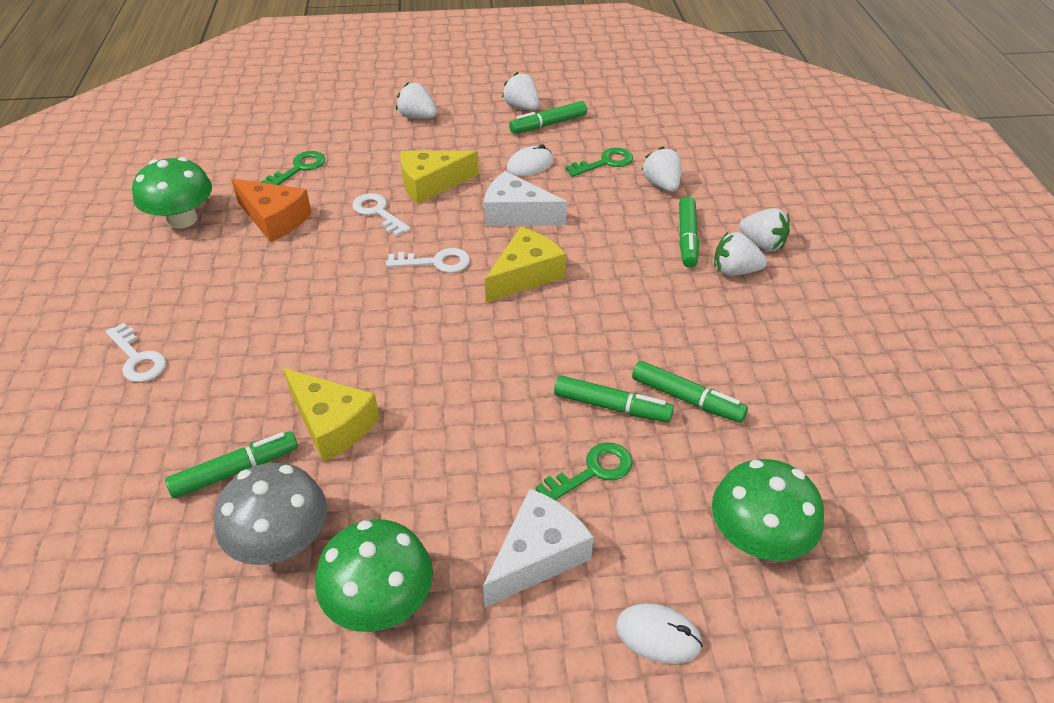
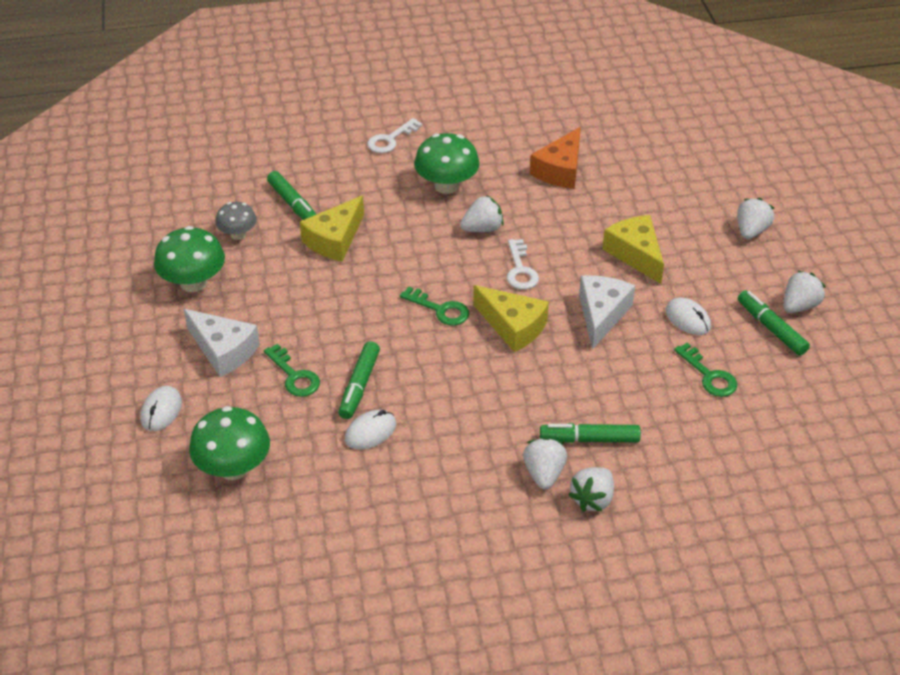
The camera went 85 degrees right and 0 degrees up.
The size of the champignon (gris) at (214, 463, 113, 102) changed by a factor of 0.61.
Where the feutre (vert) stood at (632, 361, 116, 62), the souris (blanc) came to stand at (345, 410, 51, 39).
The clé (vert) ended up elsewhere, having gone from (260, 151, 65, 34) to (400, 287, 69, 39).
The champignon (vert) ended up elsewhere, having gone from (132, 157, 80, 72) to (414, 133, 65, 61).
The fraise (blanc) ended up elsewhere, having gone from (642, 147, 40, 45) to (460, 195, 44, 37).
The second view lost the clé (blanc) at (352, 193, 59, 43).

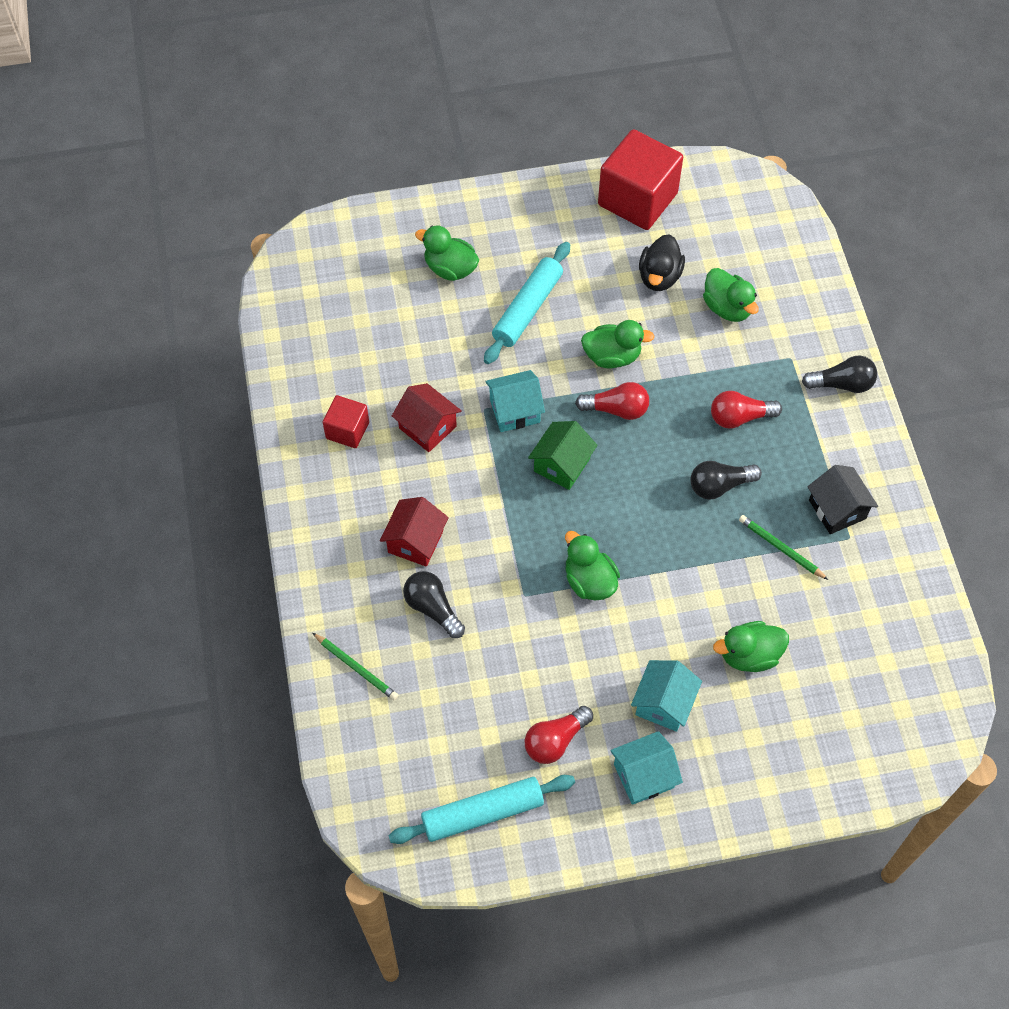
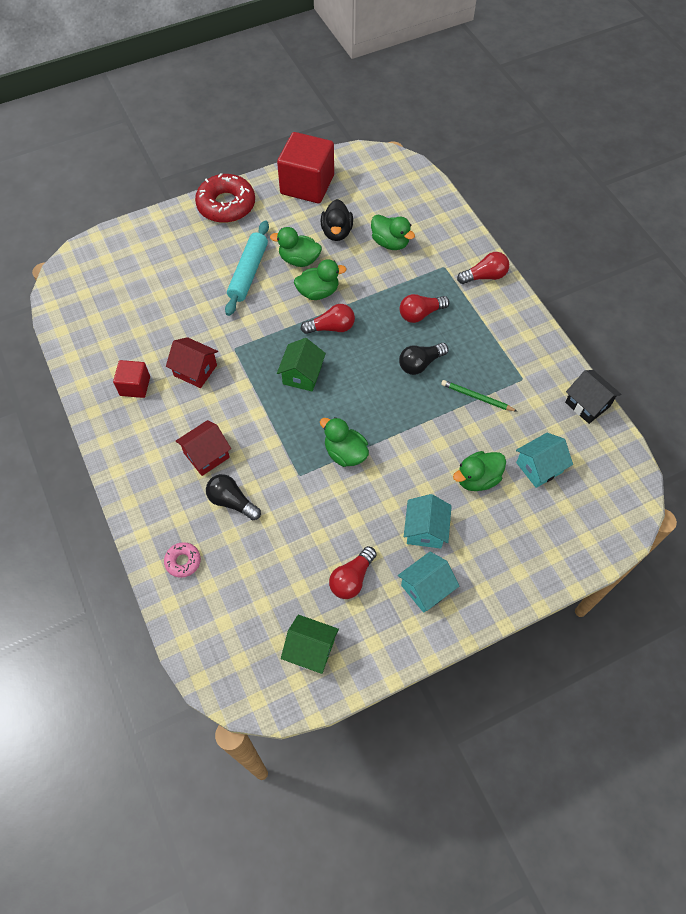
The camera went 15 degrees left and 0 degrees up.
Where the crayon (vert) stood at (313, 633, 85, 67), the beignet (rose) came to stand at (164, 542, 37, 36).
The maison (rouge) at (380, 497, 69, 70) ended up facing another way, 45 degrees clockwise from before.
The second view gained the beignet (rouge) at (195, 173, 60, 50).
The canard (vert) ended up elsewhere, having gone from (415, 226, 64, 55) to (270, 227, 52, 40).
Where the rouleau à pâtisserie (turquoise) stood at (389, 775, 186, 69), the maison (vert) came to stand at (281, 615, 58, 59).
What was the ampoule (noir) at (802, 355, 75, 38) turned into the ampoule (rouge) at (457, 252, 52, 32).
The maison (turquoise) ended up elsewhere, having gone from (485, 370, 60, 62) to (516, 433, 57, 55).
The maison (noir) ended up elsewhere, having gone from (807, 465, 71, 69) to (565, 370, 57, 54).

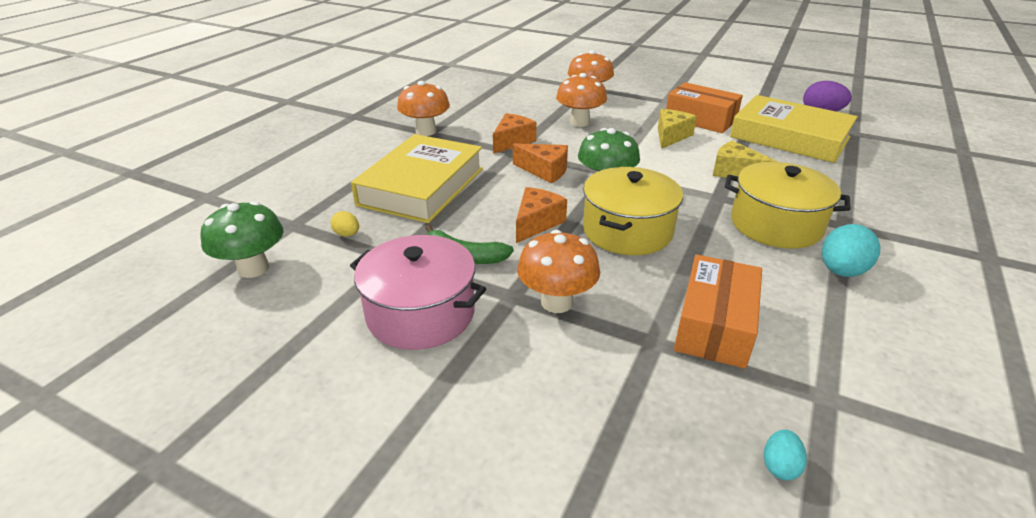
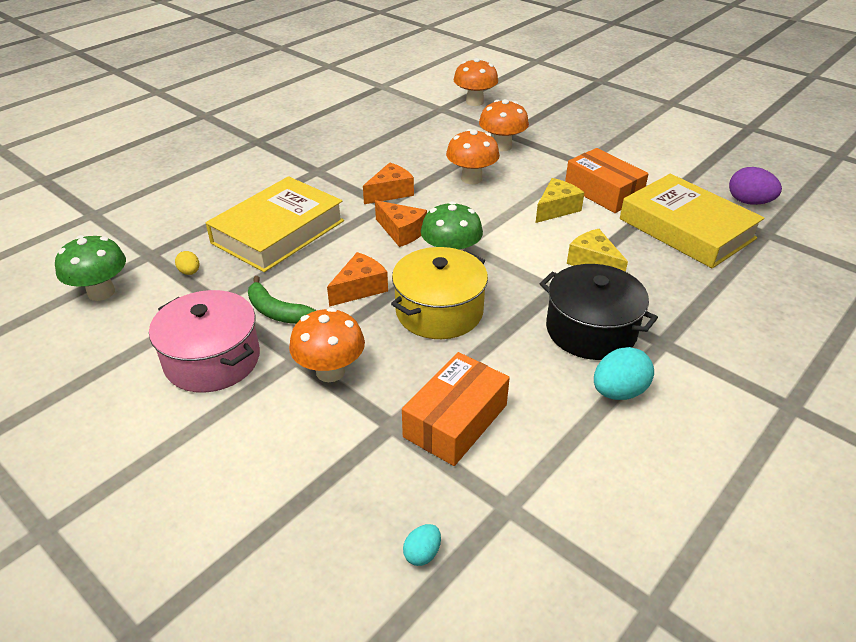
The camera went 15 degrees right and 5 degrees up.
The champignon (orange) ended up elsewhere, having gone from (397, 81, 53, 55) to (453, 58, 45, 48).
What was the marmite (jaune) at (725, 162, 126, 87) turned into the marmite (noir) at (540, 264, 118, 96).

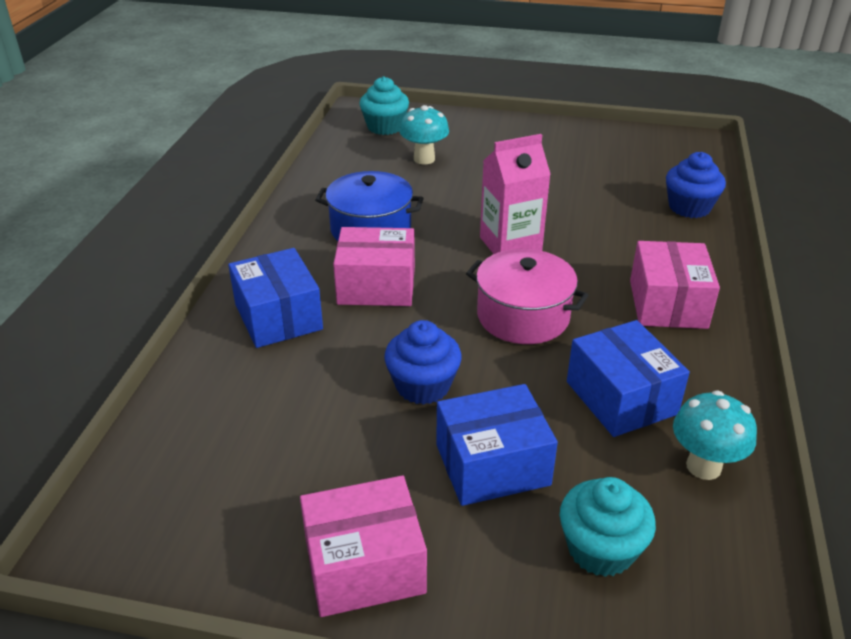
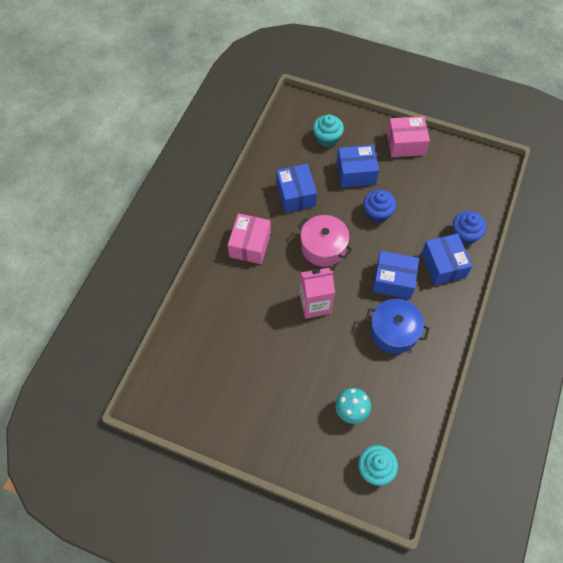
The camera went 170 degrees left and 25 degrees up.
What was the boîte (rose) at (333, 227, 82, 79) turned into the boîte (bleu) at (372, 251, 47, 48).
The muffin (bleu) ended up elsewhere, having gone from (666, 152, 60, 66) to (453, 211, 33, 34).
The second view lost the champignon (turquoise) at (673, 390, 84, 90).

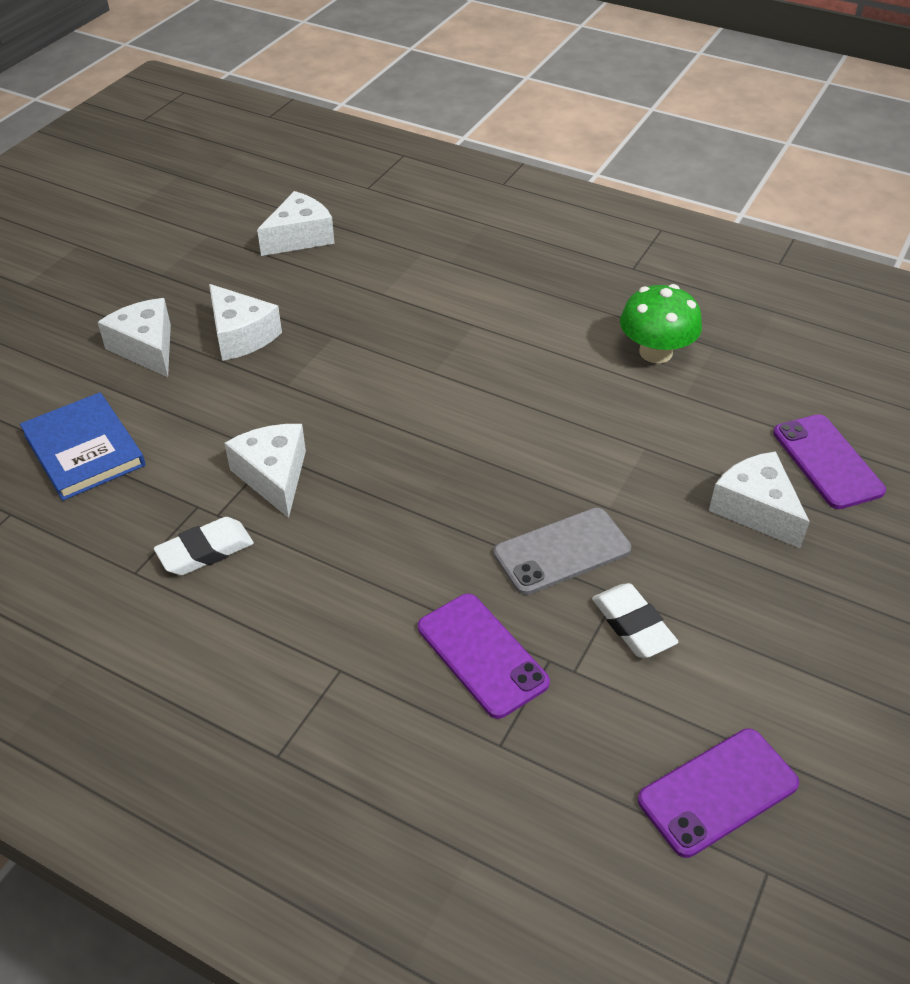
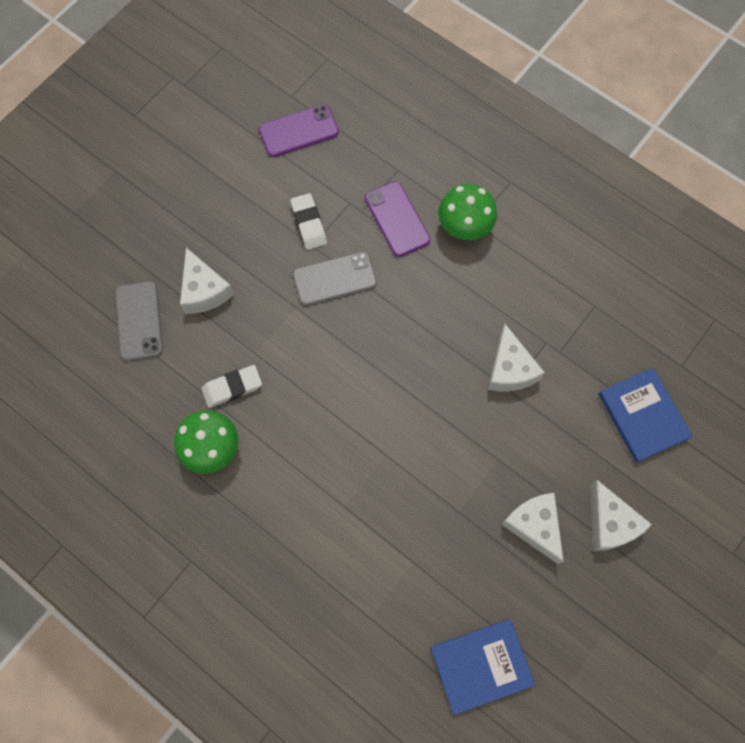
The camera went 170 degrees left and 25 degrees up.
What was the téléphone (violet) at (773, 414, 113, 95) turned into the téléphone (gris) at (115, 281, 48, 80).
The gomme (blanc) ended up elsewhere, having gone from (154, 517, 100, 58) to (202, 365, 60, 43).
Where the fromage (blanc) stood at (257, 191, 78, 65), the livre (bleu) came to stand at (431, 619, 104, 96).
The second view gained the champignon (vert) at (438, 184, 59, 56).

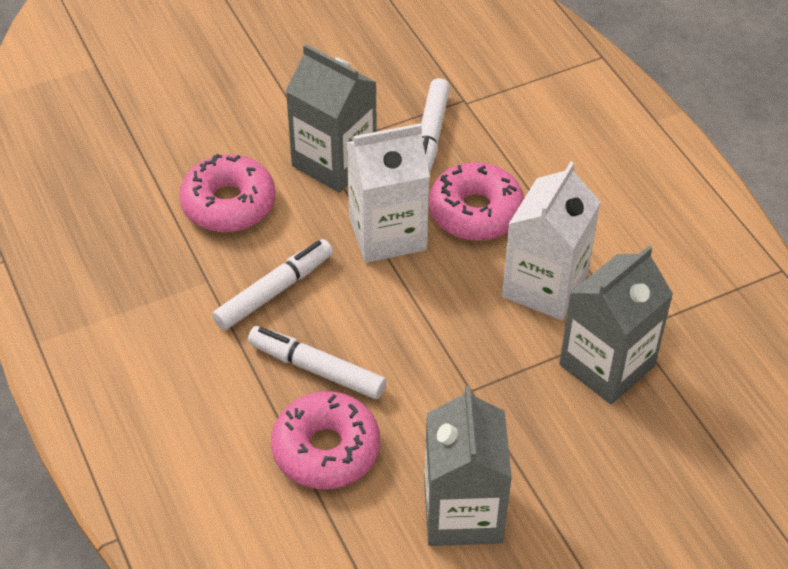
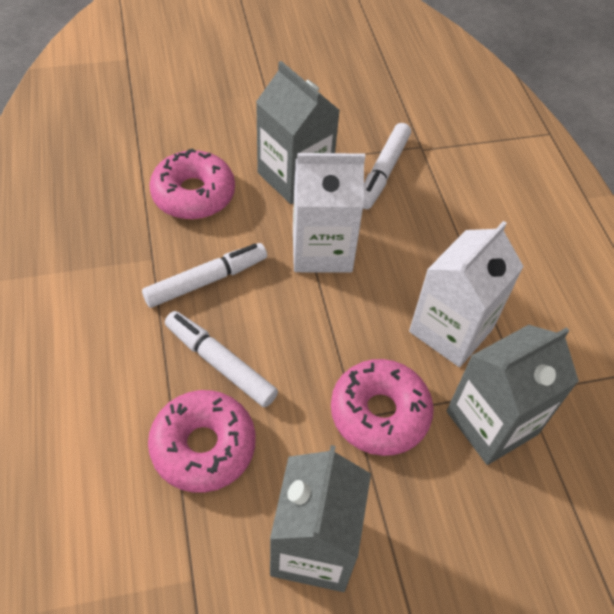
The camera went 10 degrees right and 5 degrees up.
The beignet (rose) ended up elsewhere, having gone from (429, 162, 95, 79) to (331, 359, 103, 97).

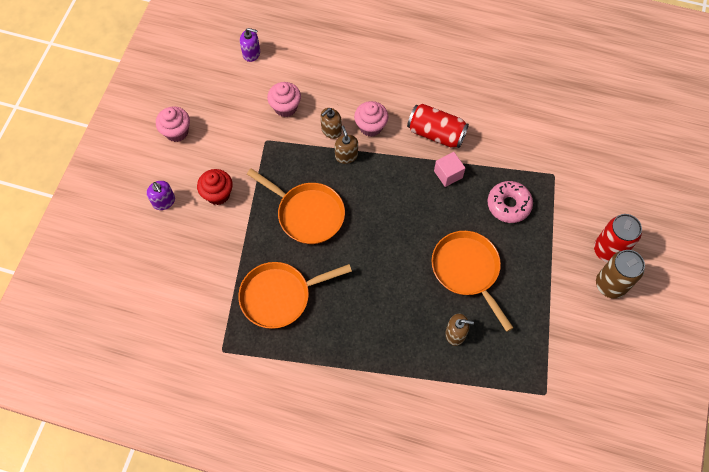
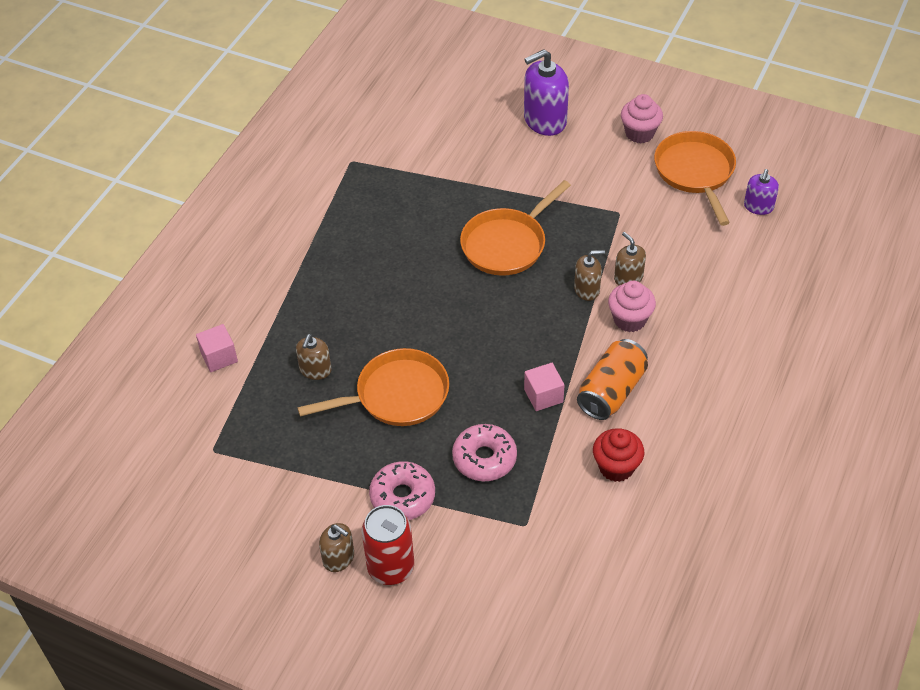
The camera went 100 degrees right and 15 degrees down.
The second view gained the cube (rose) at (196, 324, 42, 48).
Where the canette (marron) stood at (596, 250, 49, 49), the distributeur de savon (marron) came to stand at (319, 523, 35, 49).
The second view gained the beignet (rose) at (369, 461, 66, 59).
The size of the distributeur de savon (violet) at (146, 181, 29, 29) changed by a factor of 1.78.
What was the canette (rouge) at (407, 104, 62, 44) turned into the canette (orange) at (577, 339, 71, 81).
The muffin (rouge) ended up elsewhere, having gone from (197, 169, 36, 36) to (593, 428, 51, 54).
The poêle (orange) ended up elsewhere, having gone from (238, 262, 114, 67) to (654, 131, 82, 95).
The second view lost the muffin (rose) at (267, 82, 34, 35).

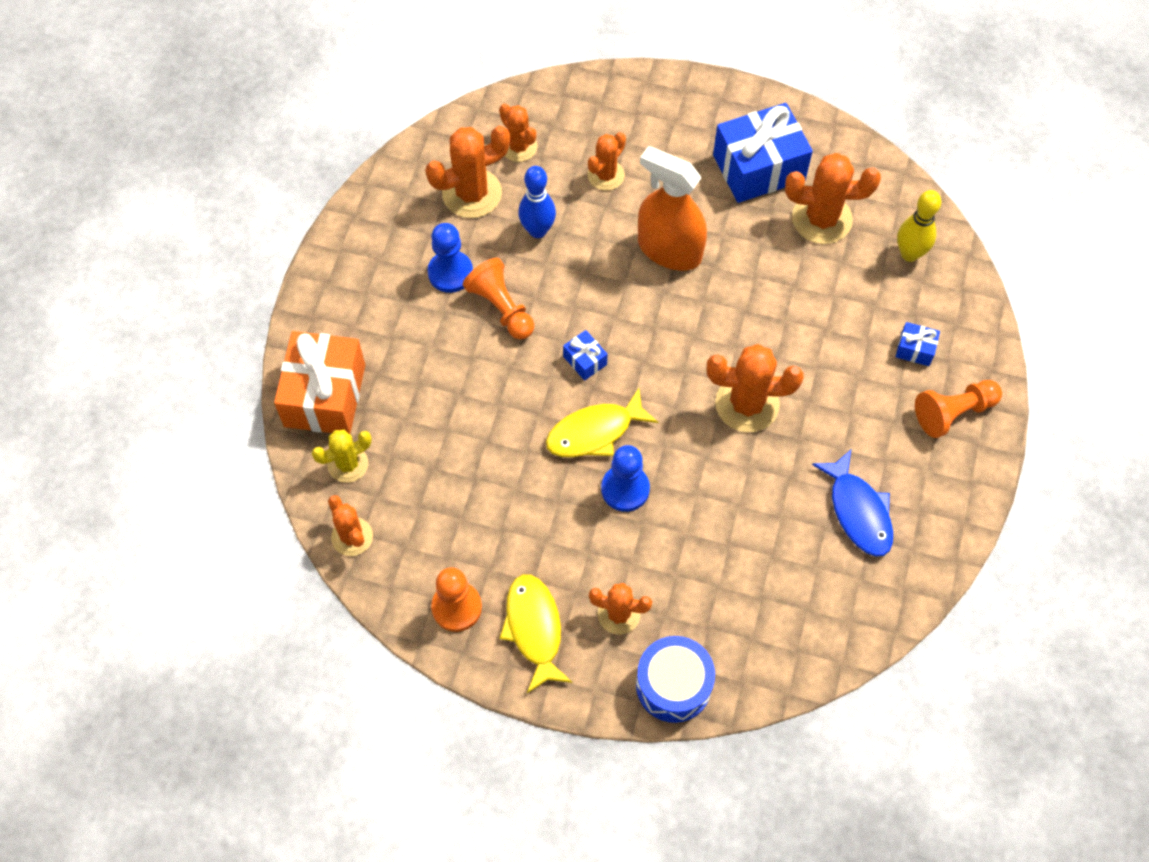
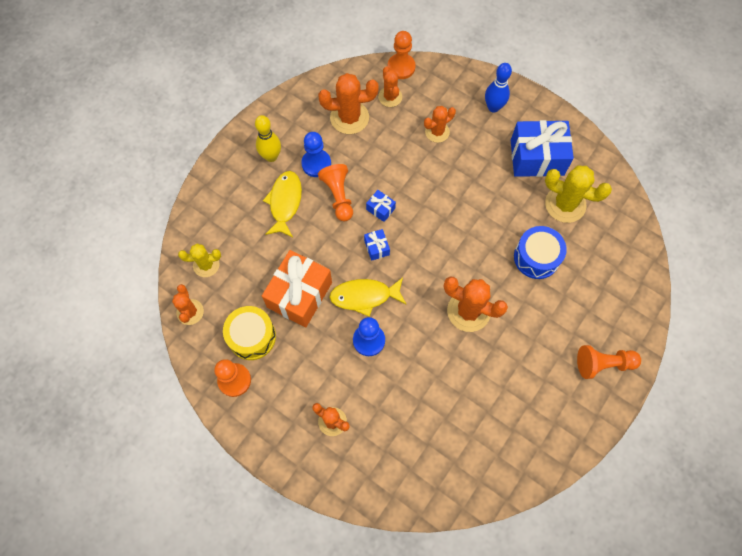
The camera went 20 degrees right and 5 degrees up.
The second view gained the tambour (jaune) at (223, 306, 53, 54).
The quille (jaune) ended up elsewhere, having gone from (897, 190, 44, 72) to (255, 115, 26, 47).
The cadeau (orange) ended up elsewhere, having gone from (274, 331, 91, 103) to (262, 250, 70, 78).
The poisson (jaune) ended up elsewhere, having gone from (500, 574, 72, 119) to (263, 171, 39, 67).
The cadeau (bleu) ended up elsewhere, having gone from (896, 322, 44, 44) to (366, 190, 30, 32).
The second view gained the pion (orange) at (388, 31, 28, 48).
The quille (bleu) ended up elsewhere, having gone from (518, 166, 38, 72) to (485, 63, 27, 49).
The tambour (bleu) ended up elsewhere, having gone from (636, 636, 79, 87) to (514, 226, 53, 53).
What was the cactus (orange) at (785, 153, 96, 91) turned into the cactus (jaune) at (545, 166, 67, 57).
The second view lost the vaporisateur (orange) at (638, 146, 69, 125).
The second view lost the poisson (bleu) at (812, 450, 81, 107).

